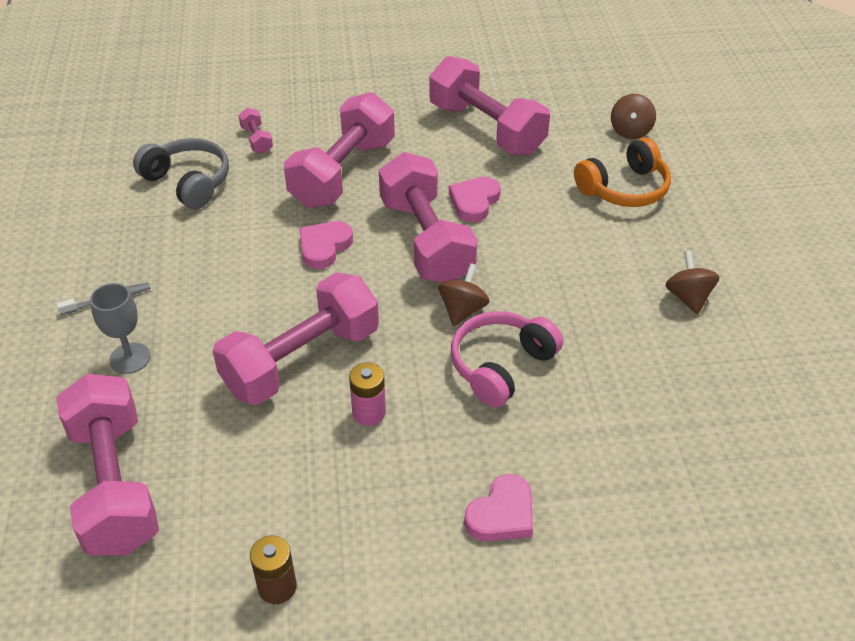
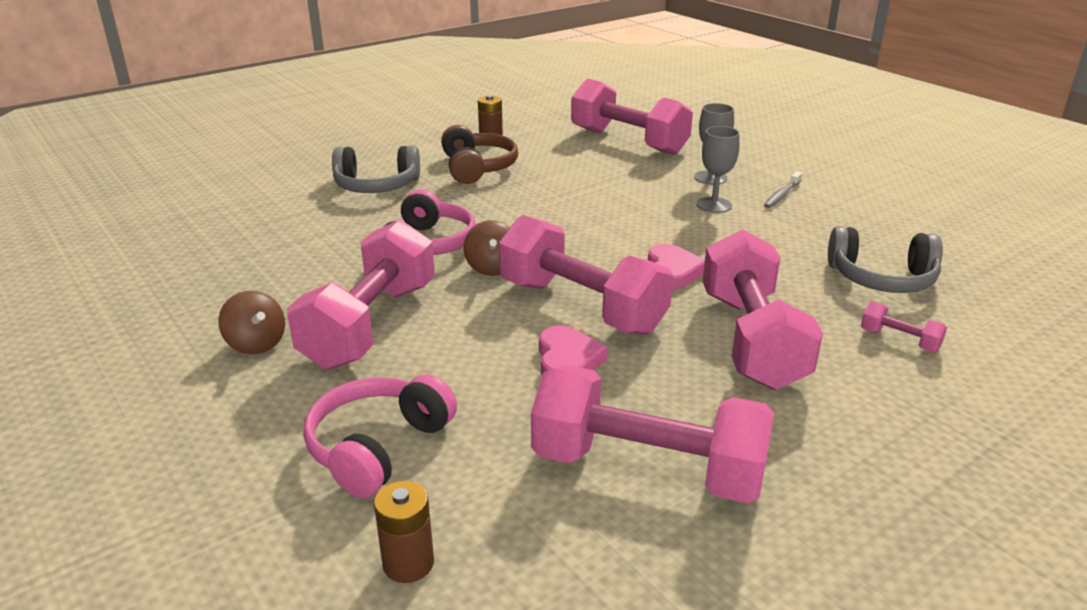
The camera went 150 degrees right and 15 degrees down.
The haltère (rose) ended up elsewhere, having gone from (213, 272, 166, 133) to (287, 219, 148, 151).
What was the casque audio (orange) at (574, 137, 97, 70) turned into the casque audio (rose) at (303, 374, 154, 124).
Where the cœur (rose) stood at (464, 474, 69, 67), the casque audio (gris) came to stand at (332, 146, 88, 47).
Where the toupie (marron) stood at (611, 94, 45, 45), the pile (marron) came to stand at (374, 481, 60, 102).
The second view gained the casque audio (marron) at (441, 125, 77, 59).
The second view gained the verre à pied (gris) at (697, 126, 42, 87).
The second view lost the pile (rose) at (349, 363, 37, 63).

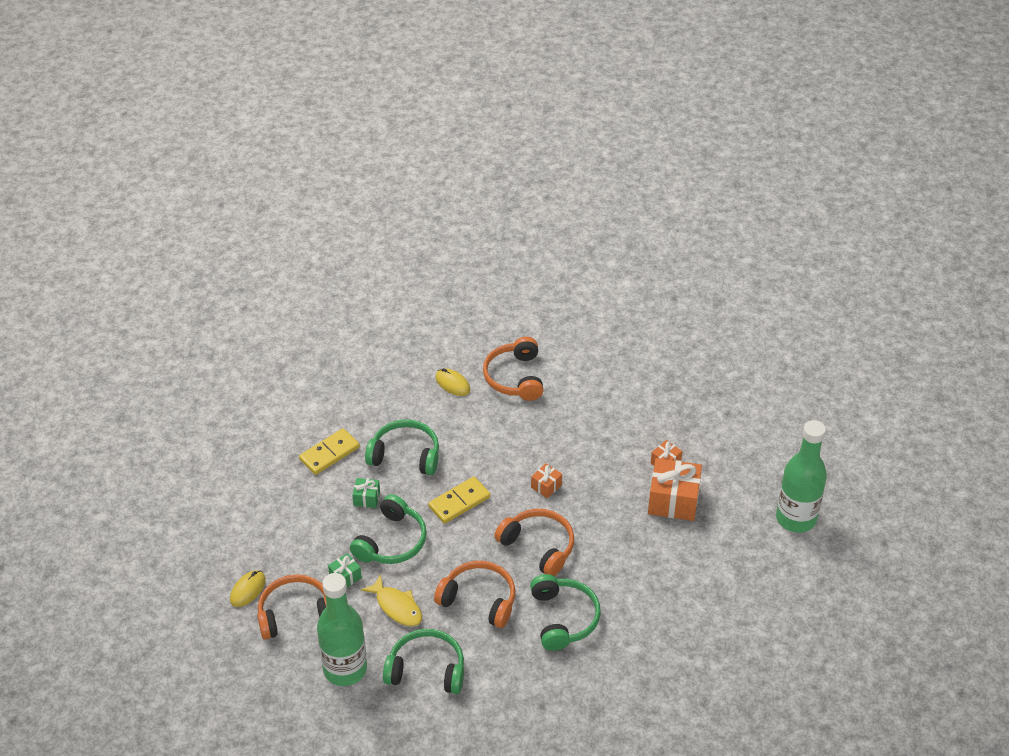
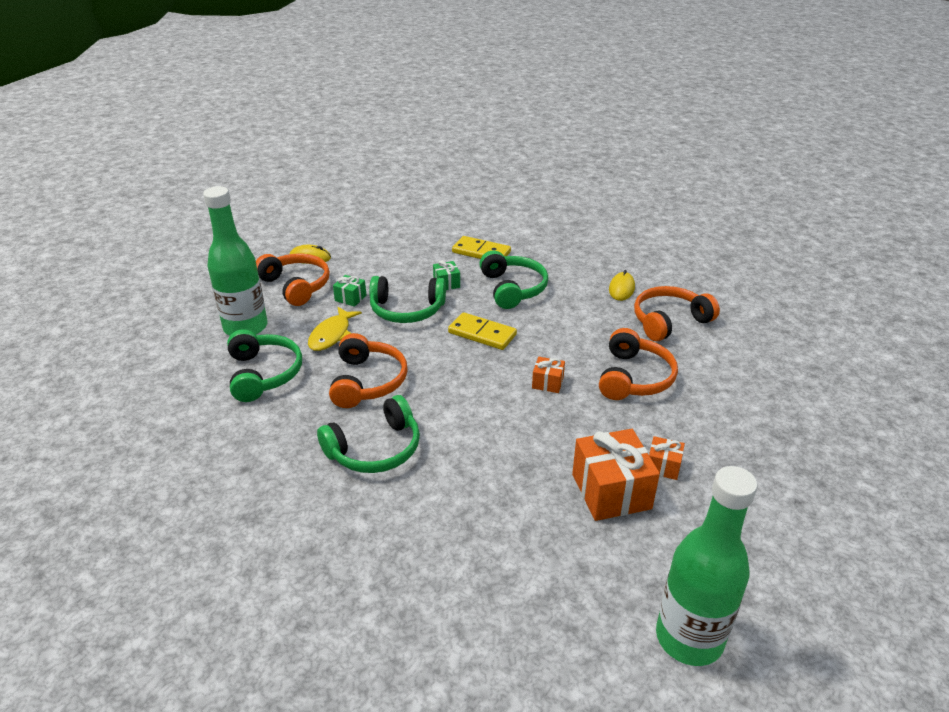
The camera went 65 degrees right and 10 degrees down.
The casque audio (orange) ended up elsewhere, having gone from (495, 509, 79, 67) to (599, 328, 79, 72).

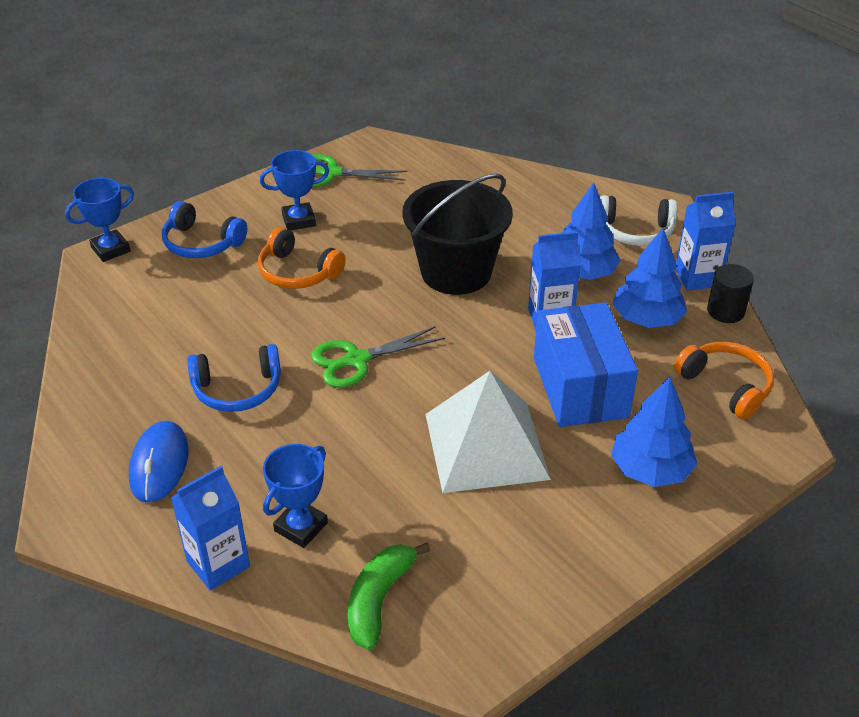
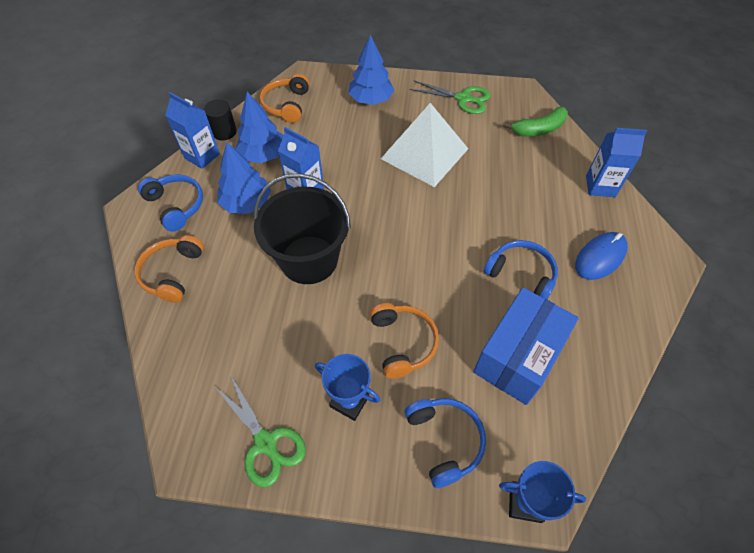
The camera went 135 degrees left and 15 degrees up.
The second view gained the casque audio (orange) at (134, 235, 70, 68).
What was the casque audio (blanc) at (600, 195, 77, 51) turned into the casque audio (bleu) at (138, 175, 65, 56).
The ciseaux (vert) ended up elsewhere, having gone from (311, 326, 134, 62) to (409, 80, 82, 34).
The boîte (bleu) ended up elsewhere, having gone from (534, 302, 104, 125) to (473, 288, 106, 117).
The second view lost the trophée (bleu) at (263, 444, 65, 104).

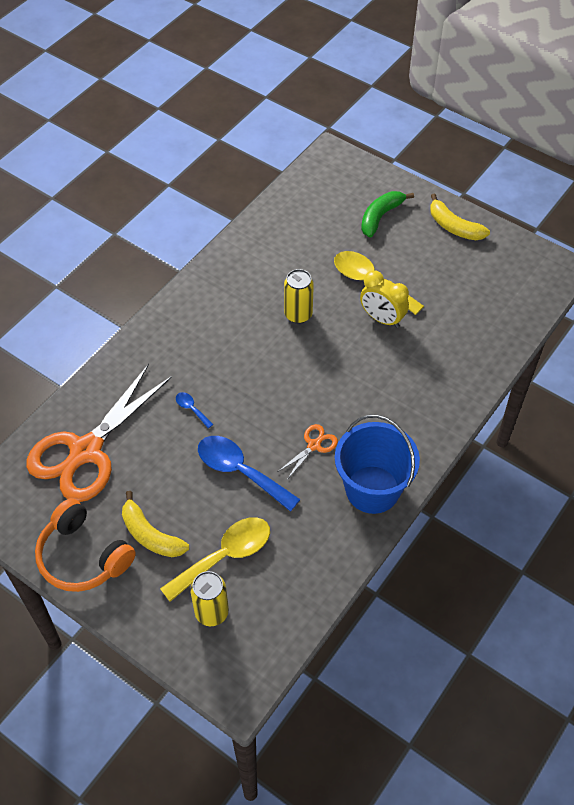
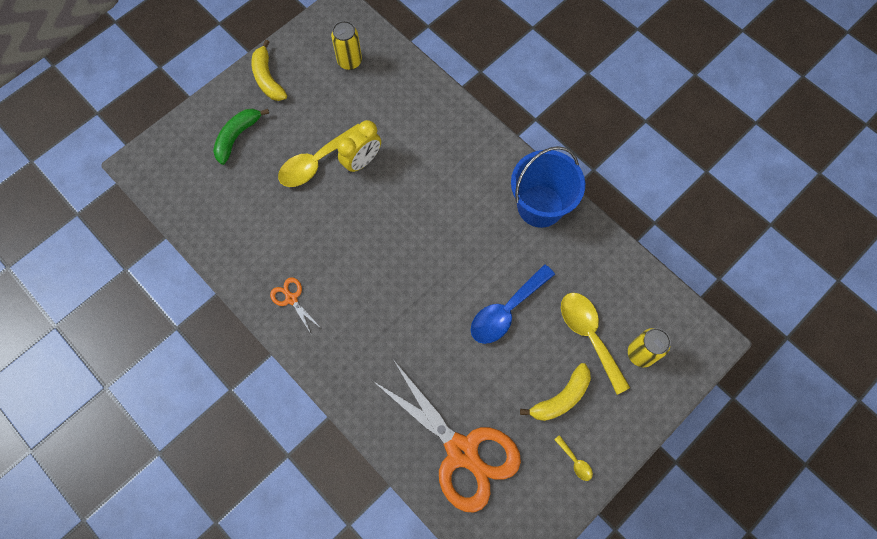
The camera went 80 degrees left and 15 degrees up.
The banane (vert) at (361, 191, 53, 47) ended up facing another way, 75 degrees clockwise from before.
The banane (jaune) at (430, 194, 60, 46) ended up facing another way, 105 degrees clockwise from before.
The ciseaux (orange) ended up elsewhere, having gone from (279, 424, 59, 54) to (270, 277, 50, 57).
The canette (jaune) ended up elsewhere, having gone from (284, 269, 30, 55) to (331, 21, 31, 49).
Where the casque audio (orange) stood at (35, 498, 101, 94), the cuillère (jaune) came to stand at (554, 435, 39, 46).
The second view lost the cuillère (bleu) at (176, 392, 37, 36).

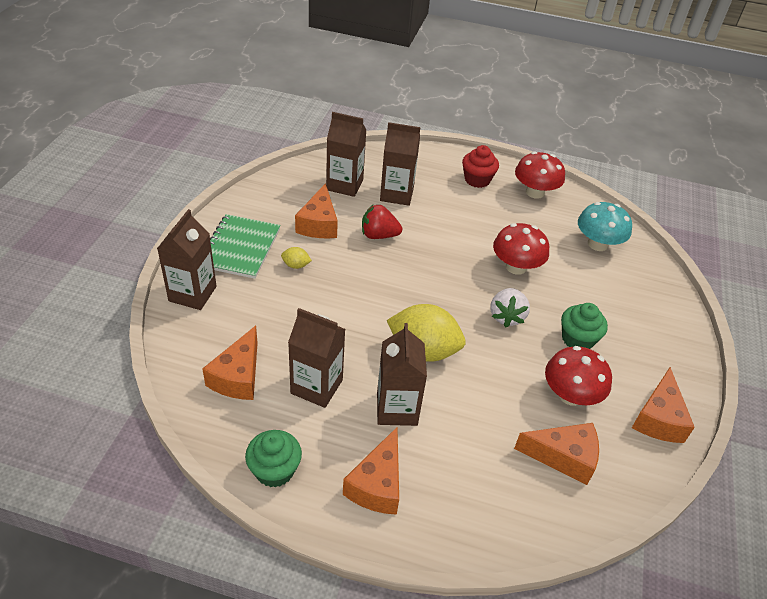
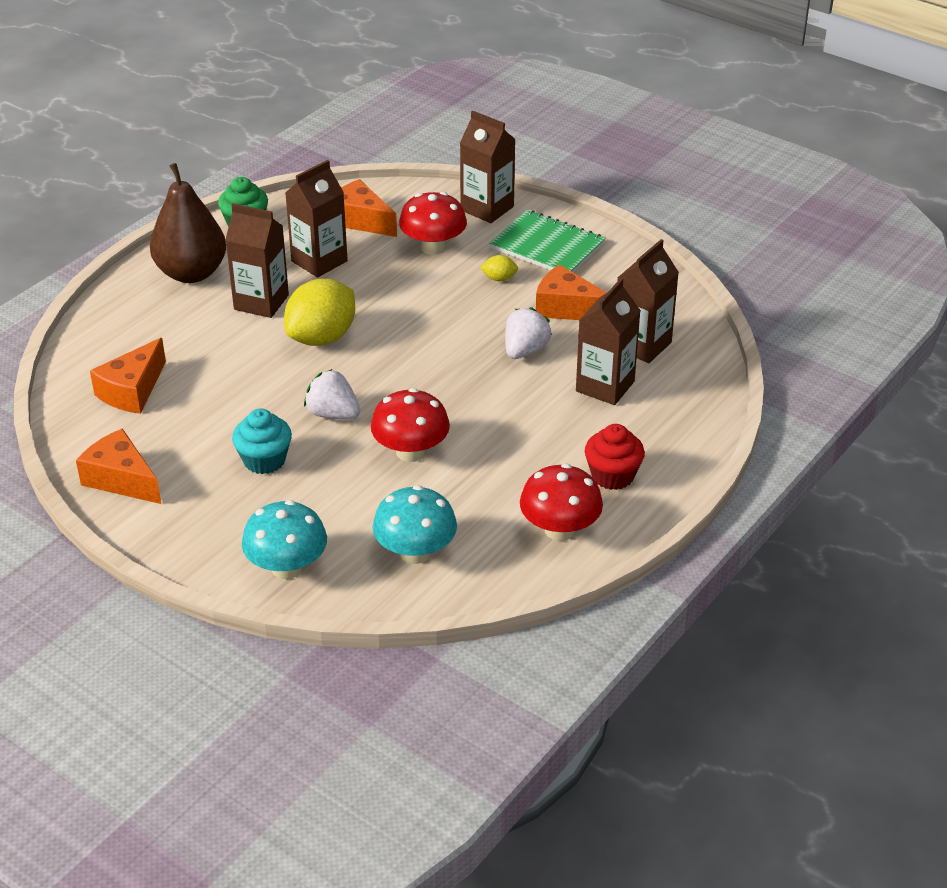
The camera went 115 degrees right and 5 degrees down.
Where the fromage (orange) stood at (343, 427, 56, 88), the poire (marron) came to stand at (150, 163, 76, 120).
What was the muffin (vert) at (561, 303, 47, 46) turned into the muffin (turquoise) at (232, 408, 60, 66).
The second view gained the champignon (turquoise) at (242, 500, 85, 79).
The champignon (rouge) ended up elsewhere, having gone from (545, 346, 67, 60) to (399, 192, 68, 63).
The citron (jaune) at (281, 247, 31, 22) ended up facing another way, 60 degrees clockwise from before.
What was the fraise (rouge) at (362, 205, 40, 34) turned into the fraise (blanc) at (505, 307, 47, 52).

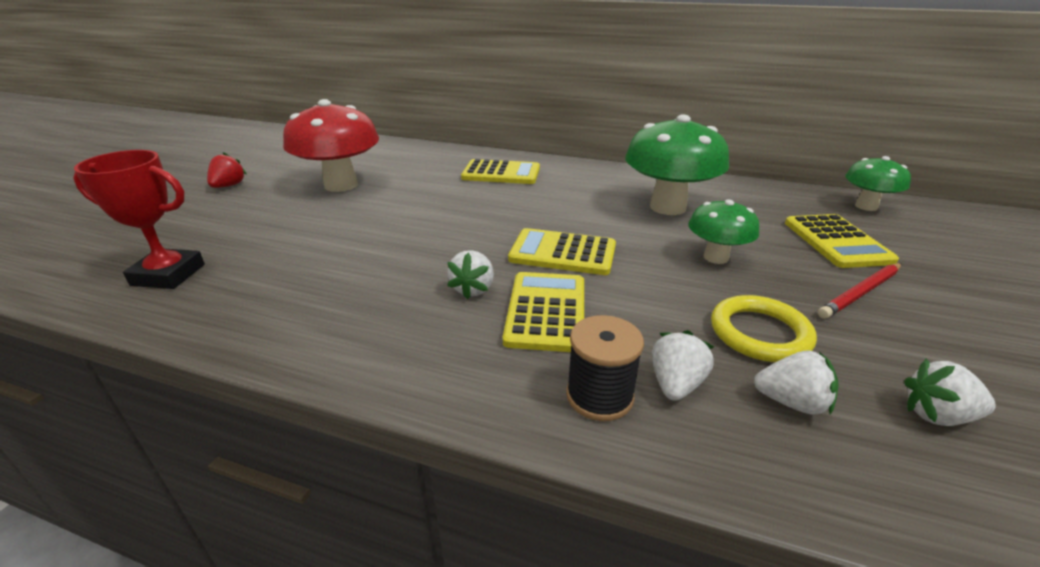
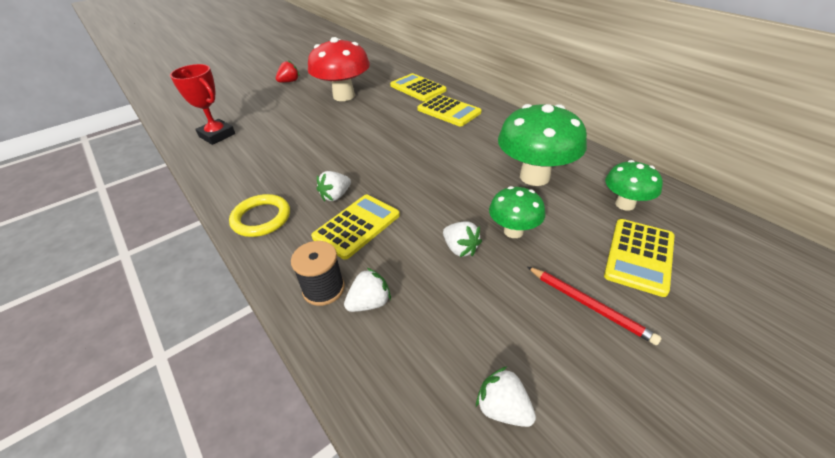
The camera went 35 degrees right and 10 degrees up.
The anneau (jaune) ended up elsewhere, having gone from (711, 295, 106, 67) to (229, 194, 61, 43).
The calculatrice (jaune) ended up elsewhere, having gone from (508, 228, 108, 47) to (390, 73, 56, 28).
The fraise (blanc) ended up elsewhere, having gone from (754, 351, 85, 64) to (443, 221, 39, 36).
The crayon (rouge) at (818, 263, 84, 56) ended up facing another way, 135 degrees counterclockwise from before.
The champignon (vert) ended up elsewhere, having gone from (845, 156, 66, 55) to (605, 160, 58, 51).

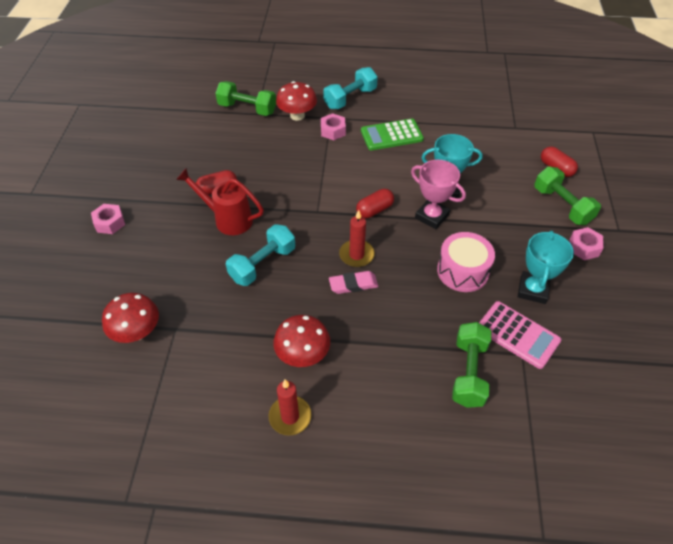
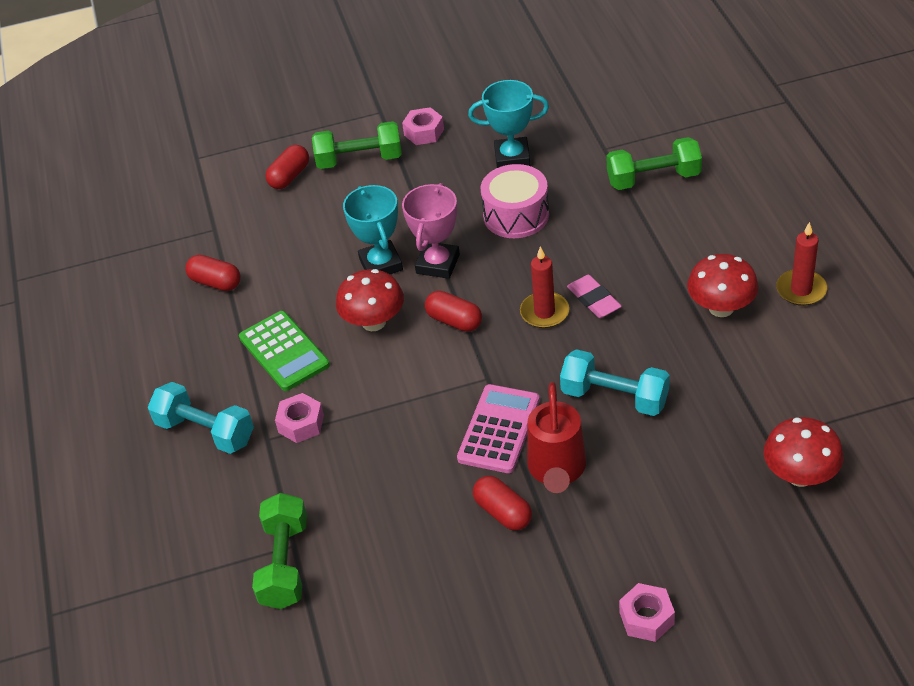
The camera went 105 degrees left and 5 degrees down.
The second view gained the gélule (rouge) at (185, 255, 56, 36).
The haltère (vert) at (534, 167, 67, 58) ended up facing another way, 45 degrees clockwise from before.
The champignon (rouge) ended up elsewhere, having gone from (276, 81, 41, 40) to (336, 269, 68, 62).
The calculatrice (rose) ended up elsewhere, having gone from (479, 301, 82, 68) to (457, 384, 83, 89).

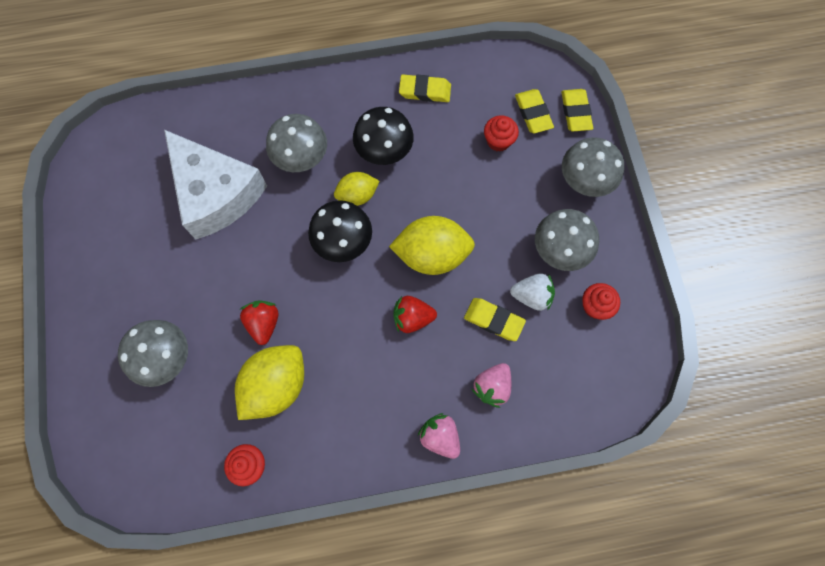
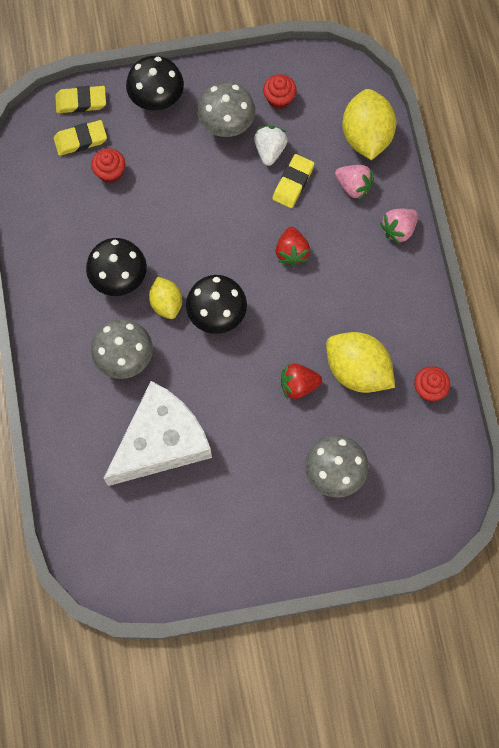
The camera went 90 degrees left and 0 degrees up.
What was the champignon (gris) at (562, 137, 62, 60) turned into the champignon (noir) at (126, 56, 58, 55).
The citron (jaune) ended up elsewhere, having gone from (389, 216, 86, 59) to (342, 89, 54, 71).
The second view lost the gomme (jaune) at (399, 75, 52, 27).

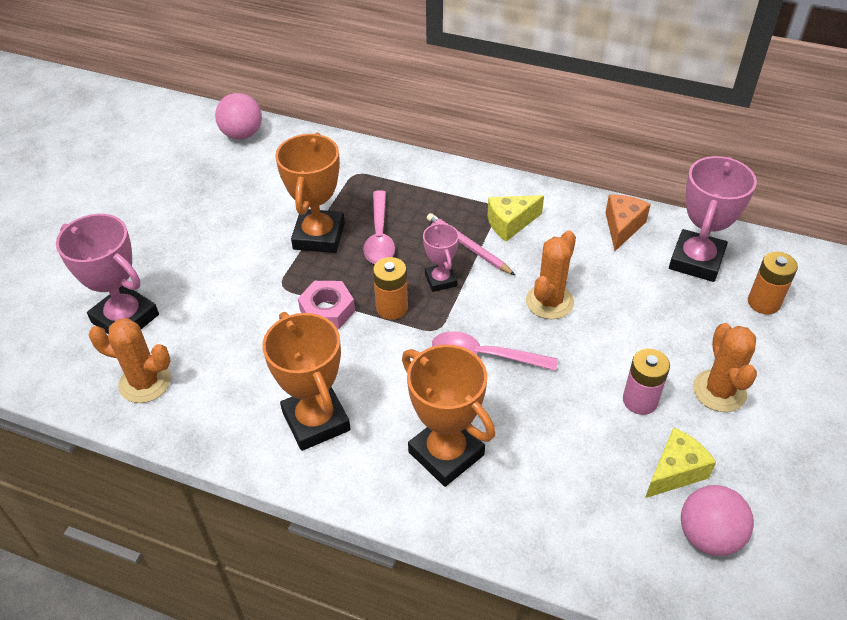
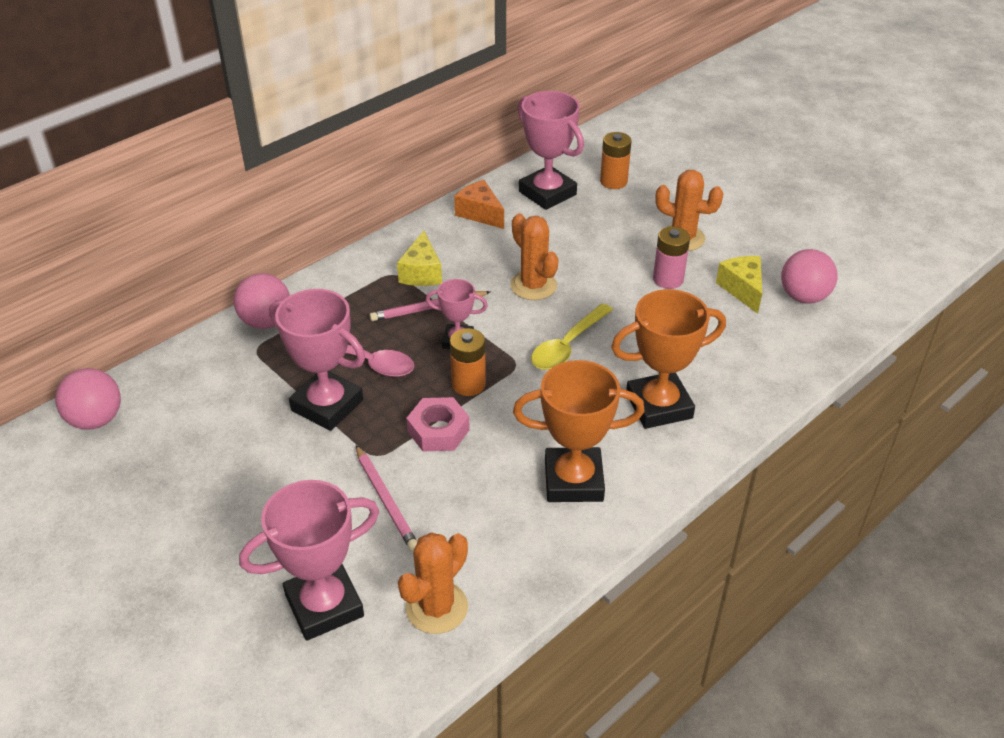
The camera went 65 degrees left and 5 degrees down.
The second view gained the balle (rose) at (234, 273, 56, 56).
What was the trophée (orange) at (275, 133, 70, 120) turned into the trophée (rose) at (269, 289, 96, 142).
The second view gained the crayon (rose) at (356, 445, 61, 106).
What was the cuillère (rose) at (432, 331, 126, 40) turned into the cuillère (jaune) at (531, 303, 82, 67).

